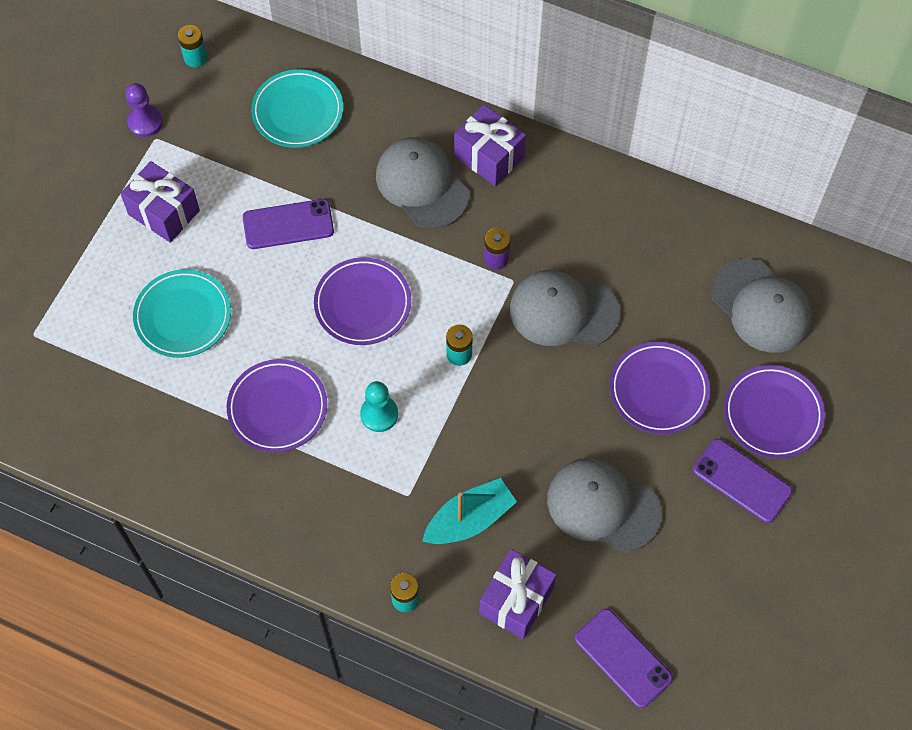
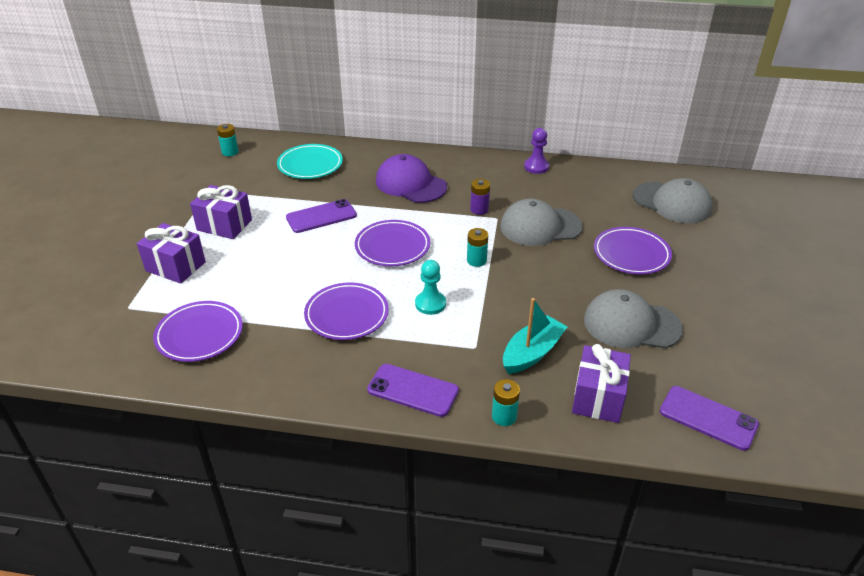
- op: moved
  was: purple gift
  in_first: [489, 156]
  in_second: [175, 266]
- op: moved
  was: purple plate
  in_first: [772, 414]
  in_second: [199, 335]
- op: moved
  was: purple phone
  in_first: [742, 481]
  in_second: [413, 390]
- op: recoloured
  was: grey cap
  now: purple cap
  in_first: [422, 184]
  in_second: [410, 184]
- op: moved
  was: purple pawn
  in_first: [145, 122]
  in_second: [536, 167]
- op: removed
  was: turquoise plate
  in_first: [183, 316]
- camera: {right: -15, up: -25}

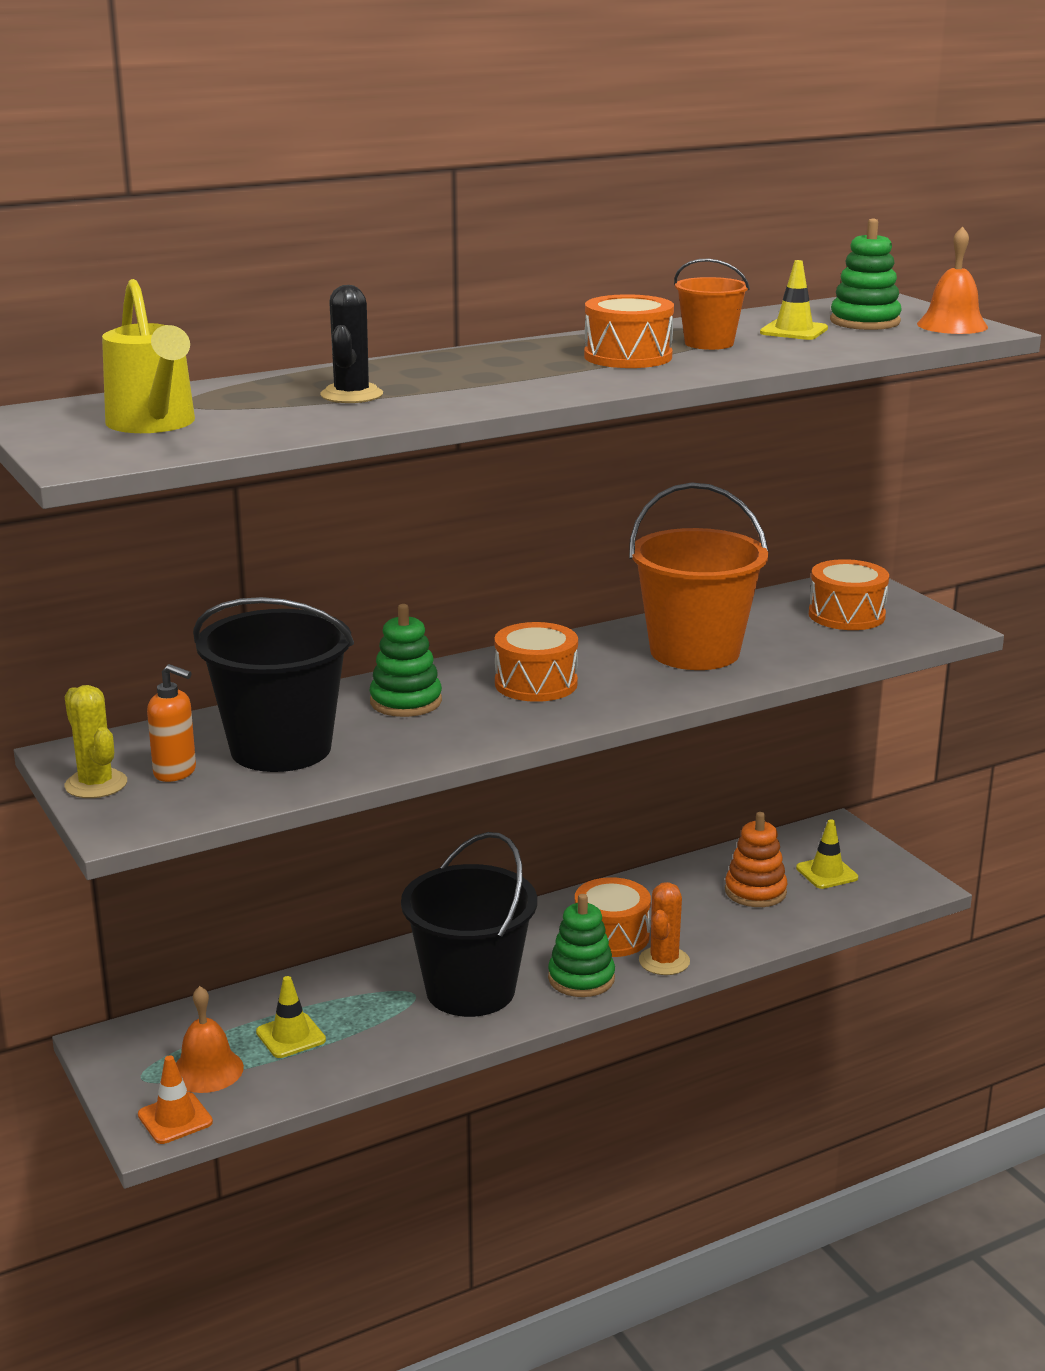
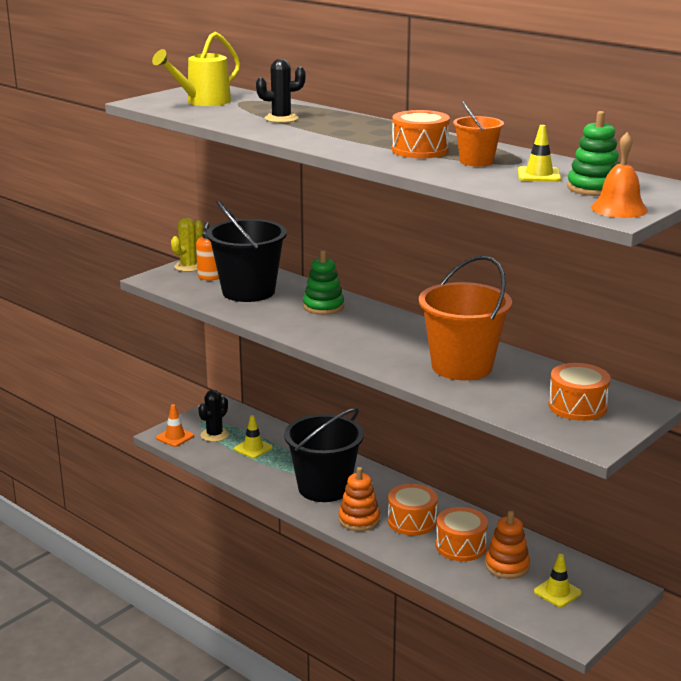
- op: replaced
  was: orange bell
  now: black cactus
  in_first: [207, 1070]
  in_second: [214, 435]
- op: recoloured
  was: green stacking toy
  now: orange stacking toy
  in_first: [581, 978]
  in_second: [359, 520]
- op: moved
  was: orange drum
  in_first: [536, 684]
  in_second: [460, 546]
- op: removed
  was: orange cactus
  in_first: [664, 961]
- camera: {right: 70, up: 0}

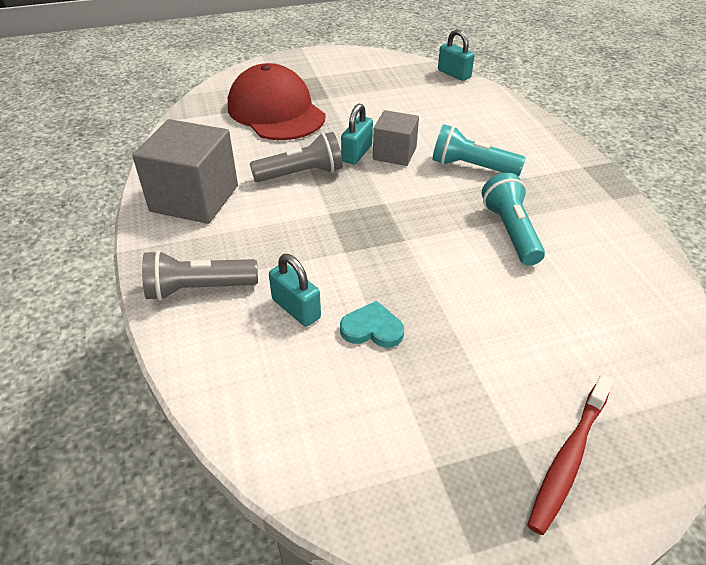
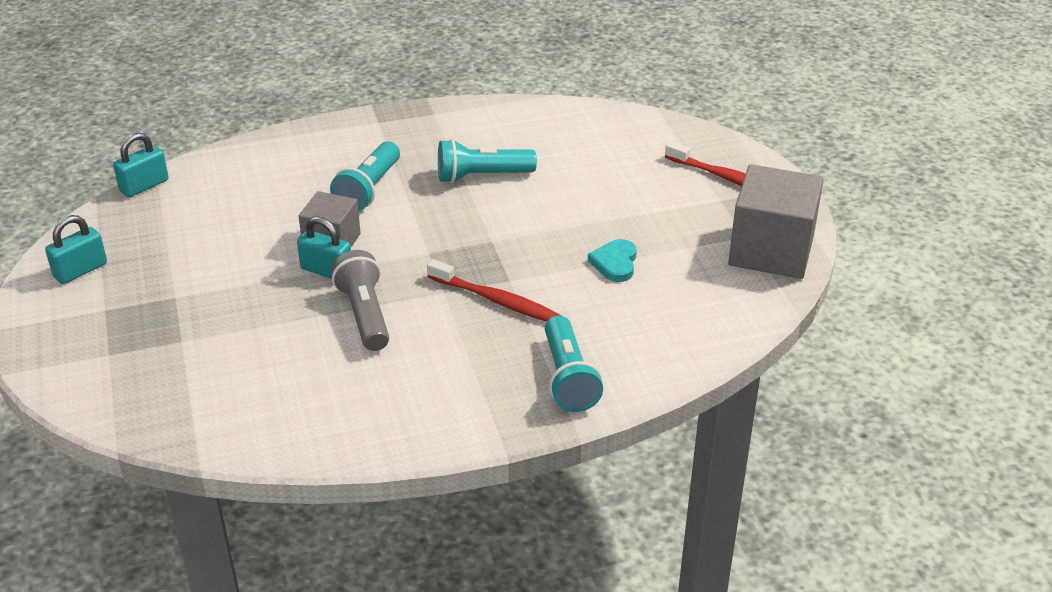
- op: moved
  was: turquoise padlock
  in_first: [296, 309]
  in_second: [80, 270]
- op: added
  now: red toothbrush
  in_second: [496, 300]
- op: recoloured
  was: grey flashlight
  now: turquoise flashlight
  in_first: [199, 289]
  in_second: [568, 378]
- op: moved
  was: grey cube
  in_first: [194, 198]
  in_second: [771, 250]
- op: removed
  was: red cap
  in_first: [276, 111]
- camera: {right: -90, up: -5}

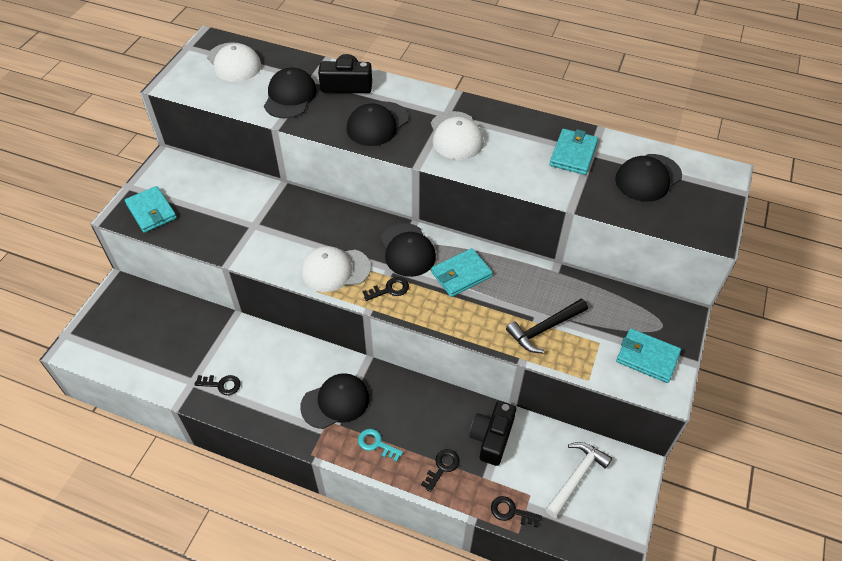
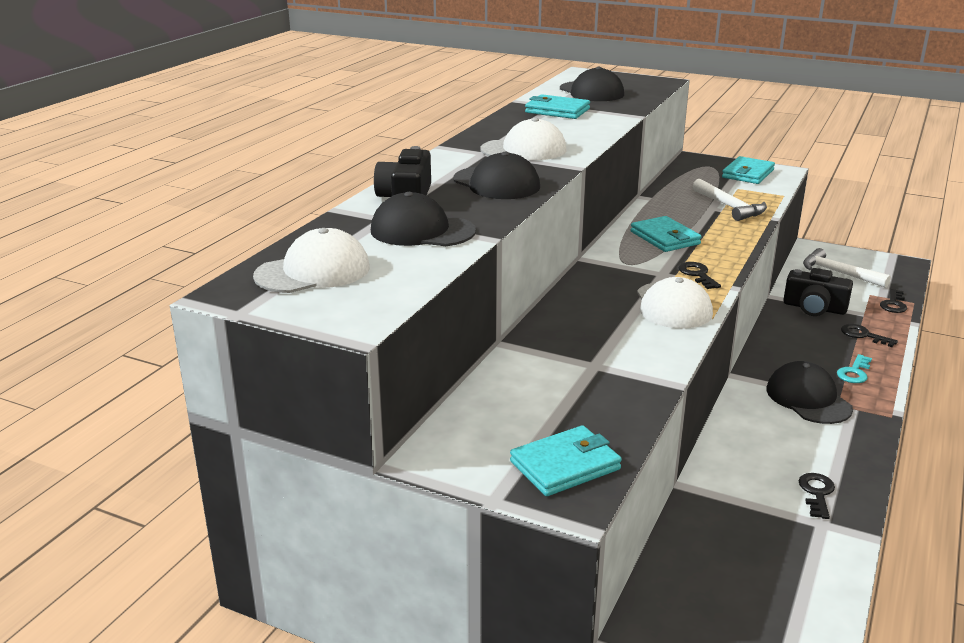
- op: recoloured
  was: black hammer
  now: white hammer
  in_first: [544, 329]
  in_second: [729, 207]
- op: removed
  was: black cap
  in_first: [407, 250]
- camera: {right: -85, up: -25}

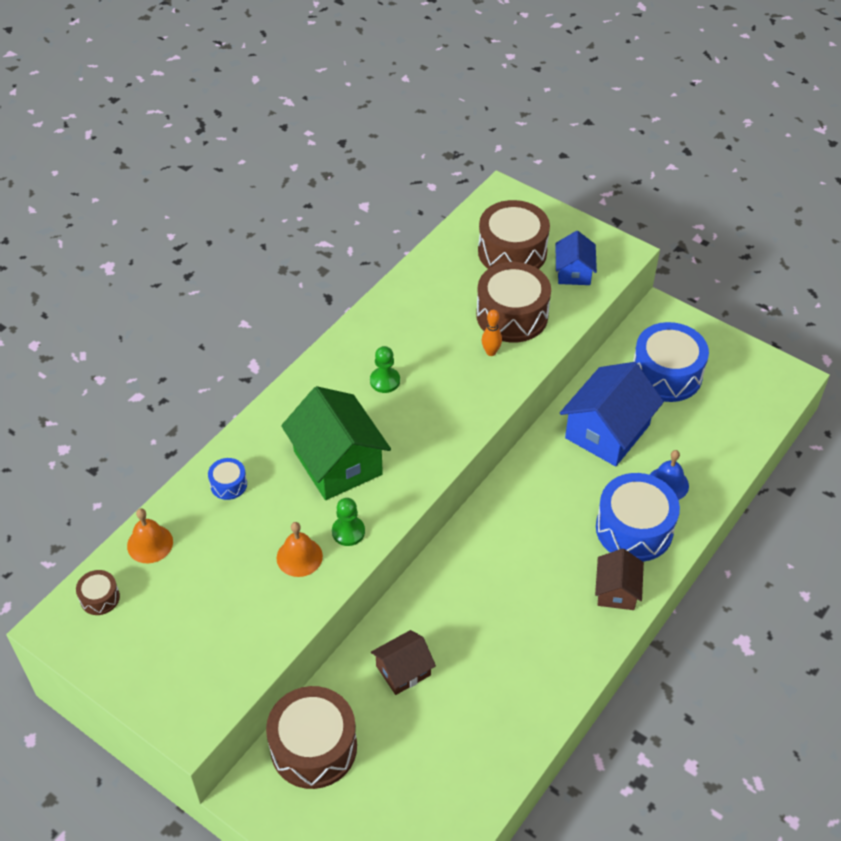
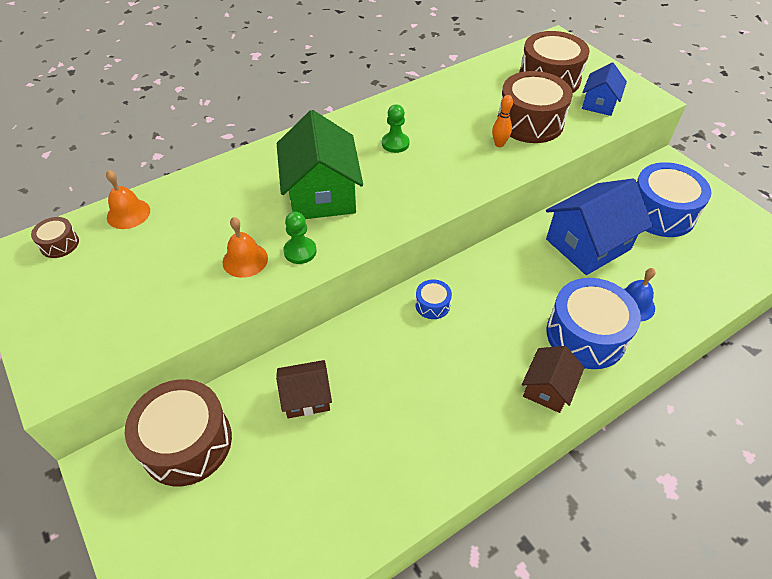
- op: moved
  was: blue drum
  in_first: [228, 484]
  in_second: [432, 305]
- camera: {right: 20, up: 0}

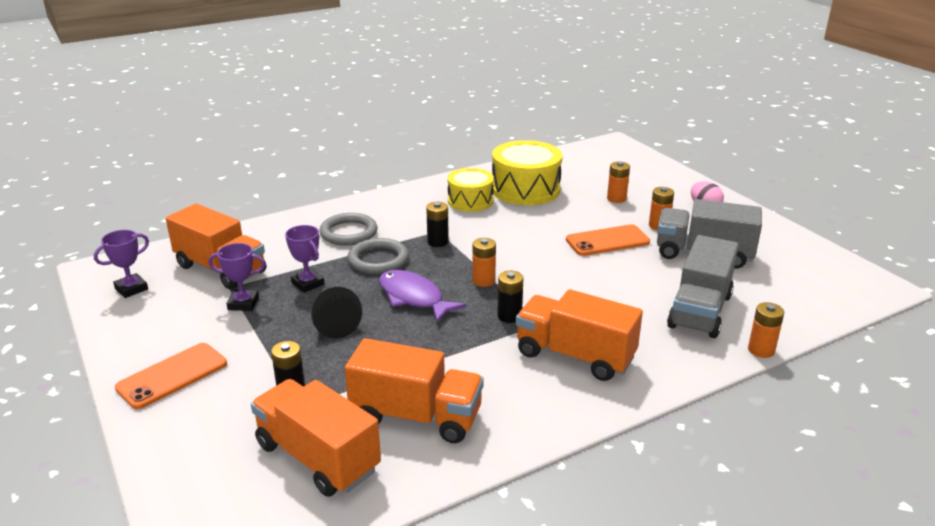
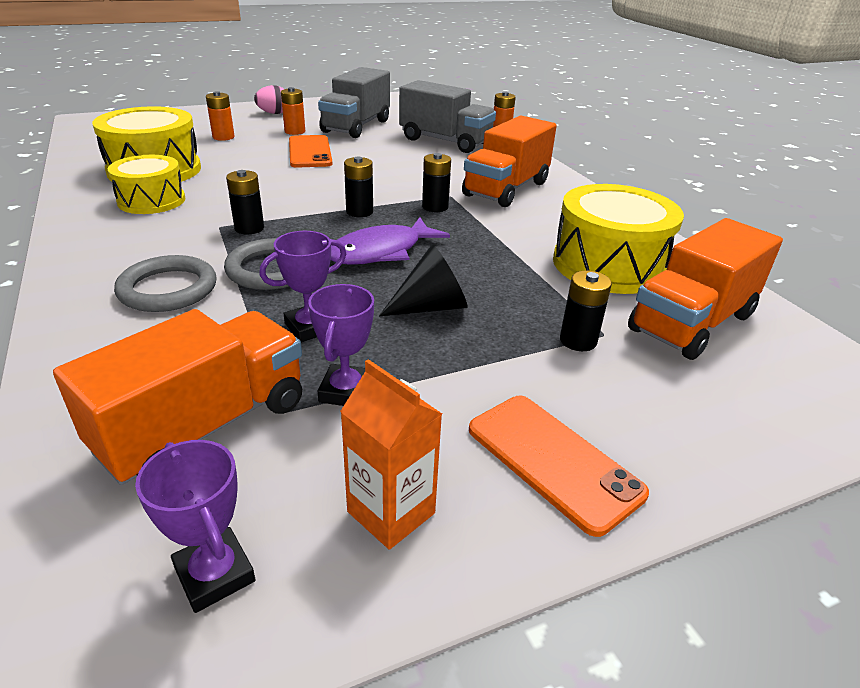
- op: added
  now: orange carton
  in_second: [391, 512]
- op: recoloured
  was: orange battery
  now: black battery
  in_first: [483, 281]
  in_second: [359, 212]
- op: replaced
  was: orange truck
  now: yellow drum
  in_first: [416, 416]
  in_second: [608, 265]
- camera: {right: -85, up: 5}

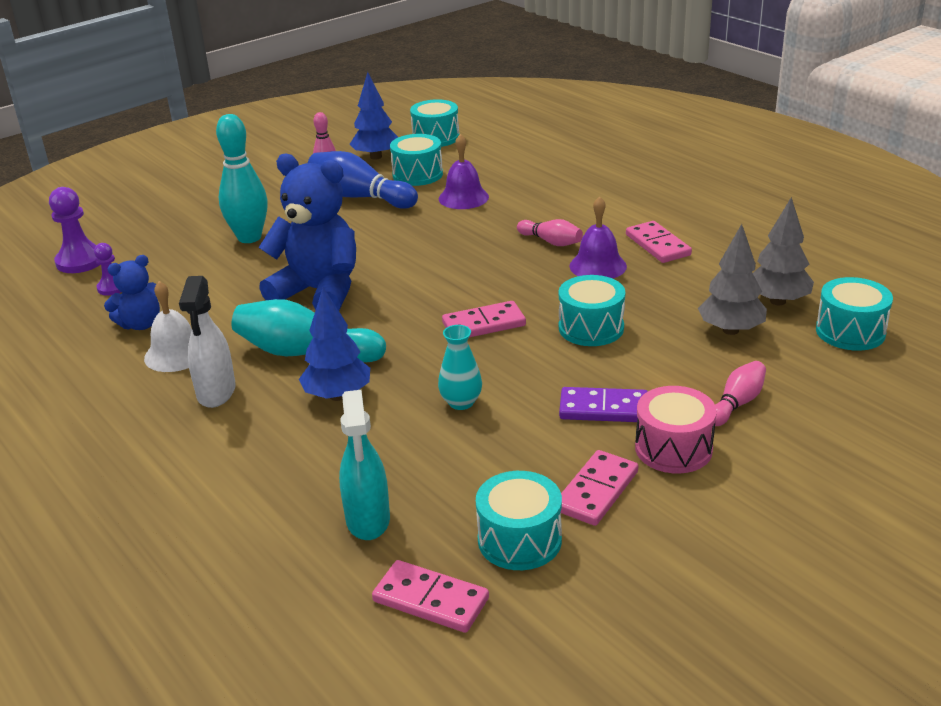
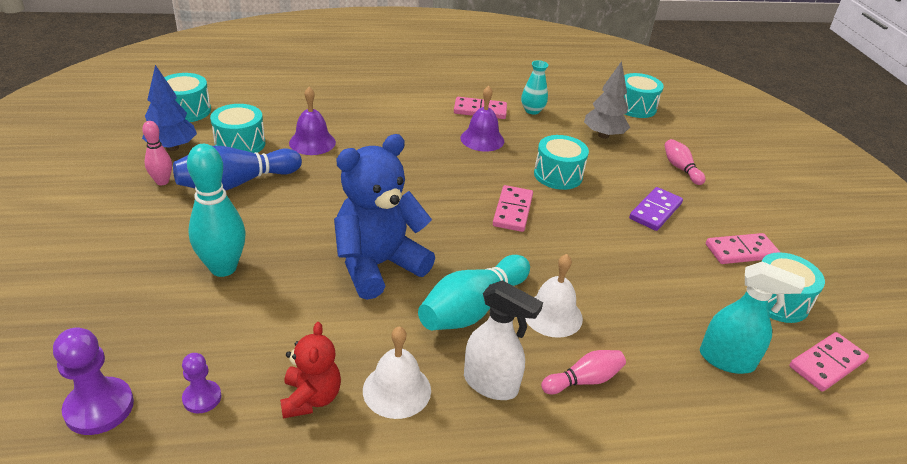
- op: recoloured
  was: blue teddy bear
  now: red teddy bear
  in_first: [141, 324]
  in_second: [311, 398]
- op: moved
  was: turquoise vase
  in_first: [461, 402]
  in_second: [532, 110]
- op: replaced
  was: blue tree
  now: white bell
  in_first: [337, 395]
  in_second: [552, 315]
- op: moved
  was: pink bowling pin
  in_first: [551, 242]
  in_second: [583, 380]
- op: turned
  was: pink domino
  in_first: [596, 491]
  in_second: [741, 251]
  clockwise: -75
- op: removed
  was: pink drum
  in_first: [673, 448]
- op: removed
  was: grey tree
  in_first: [777, 301]
- camera: {right: -65, up: 5}

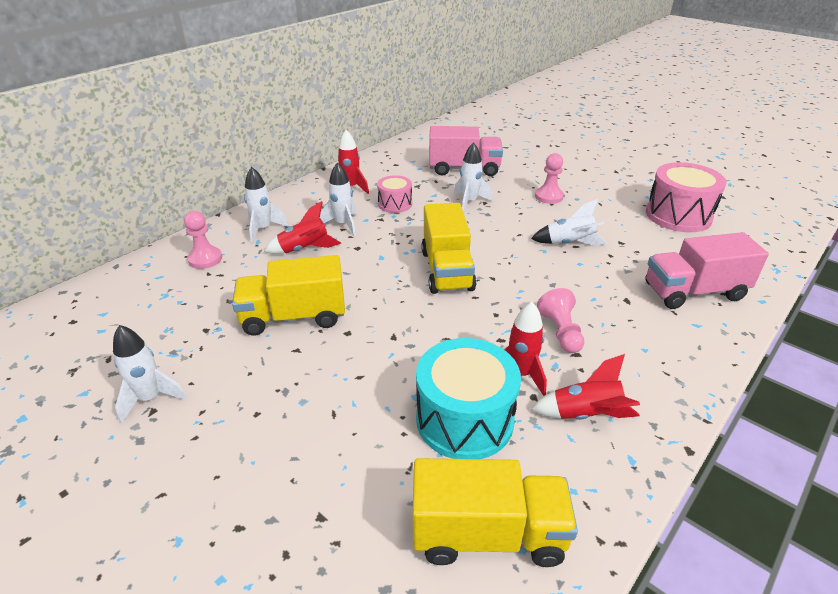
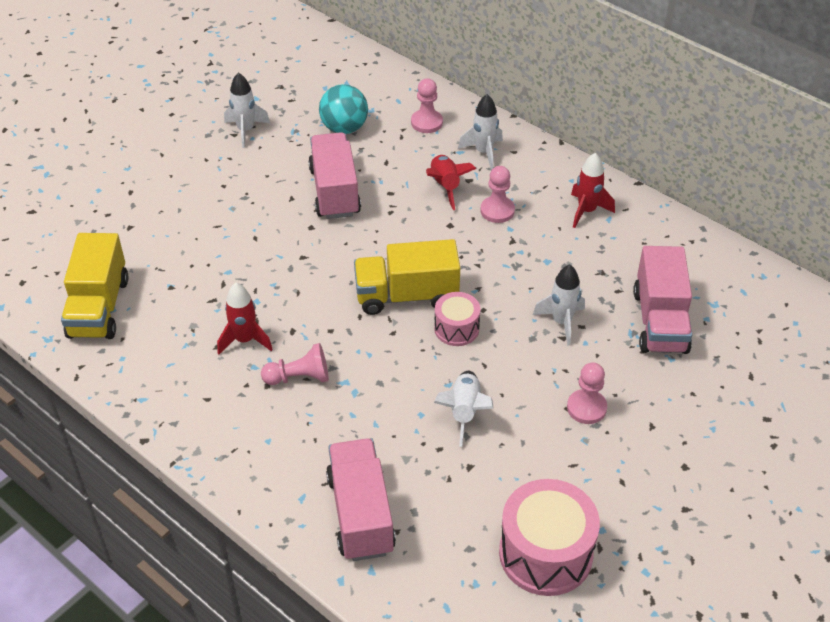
- op: recoloured
  was: yellow truck
  now: pink truck
  in_first: [294, 317]
  in_second: [335, 191]
- op: added
  now: turquoise ball
  in_second: [344, 128]
- op: moved
  was: pink drum
  in_first: [395, 204]
  in_second: [456, 329]
- op: replaced
  was: white rocket
  now: pink pawn
  in_first: [343, 224]
  in_second: [497, 211]
- op: removed
  was: turquoise drum
  in_first: [464, 419]
- op: removed
  was: red rocket
  in_first: [586, 415]
- camera: {right: 90, up: 10}

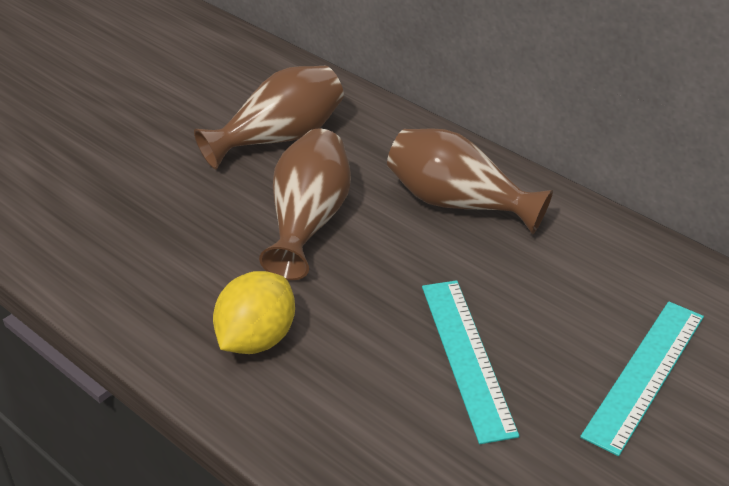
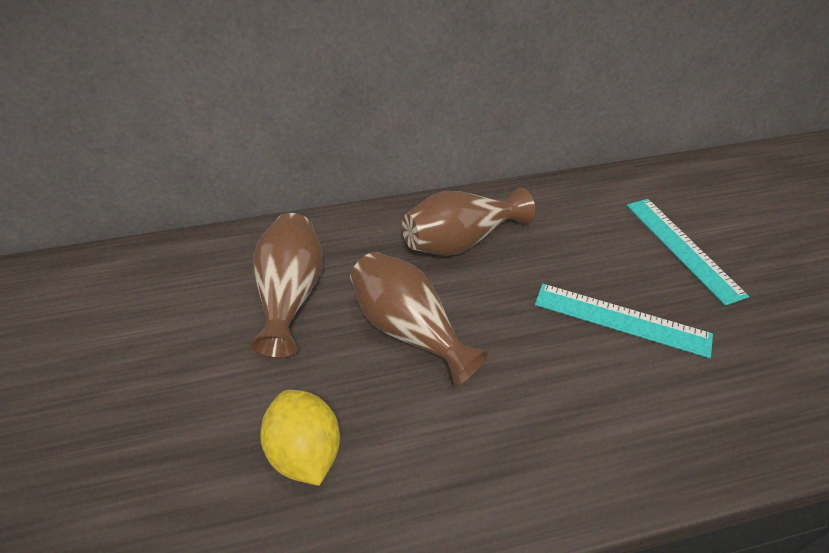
- op: moved
  was: yellow lemon
  in_first: [256, 339]
  in_second: [305, 452]
- camera: {right: -55, up: 5}

